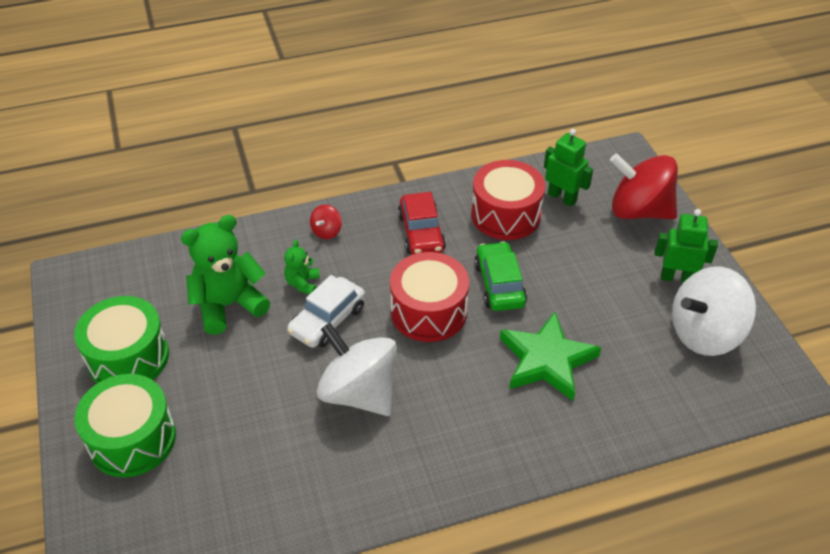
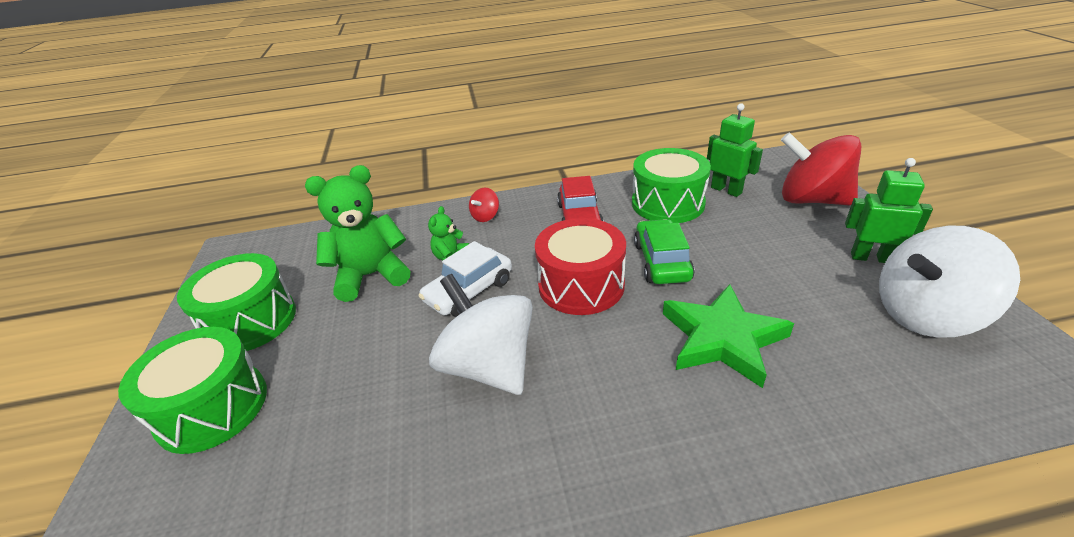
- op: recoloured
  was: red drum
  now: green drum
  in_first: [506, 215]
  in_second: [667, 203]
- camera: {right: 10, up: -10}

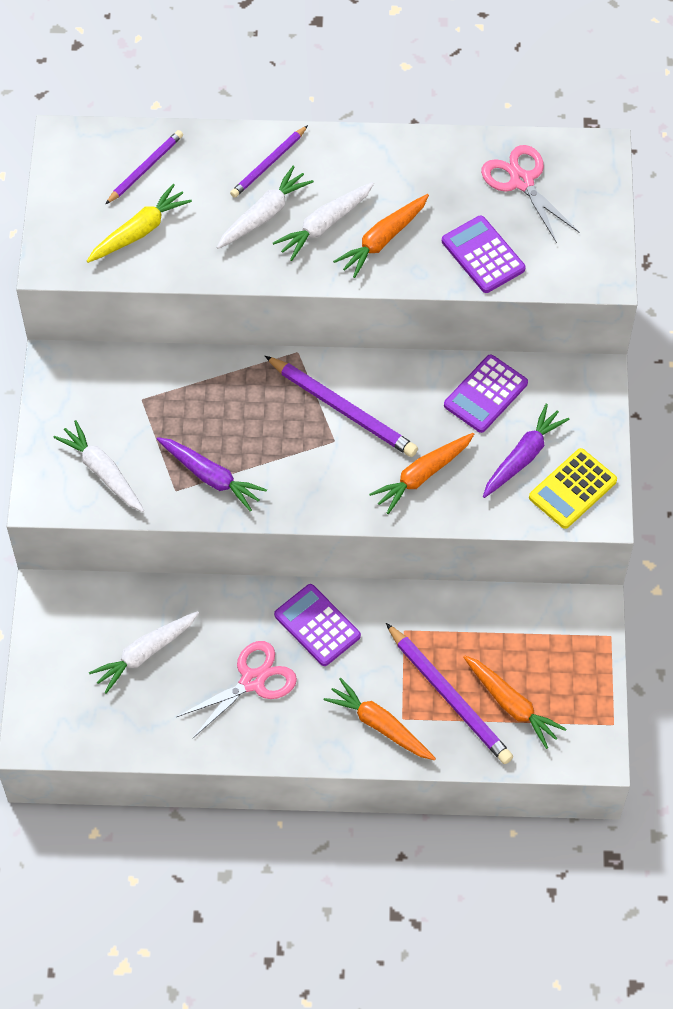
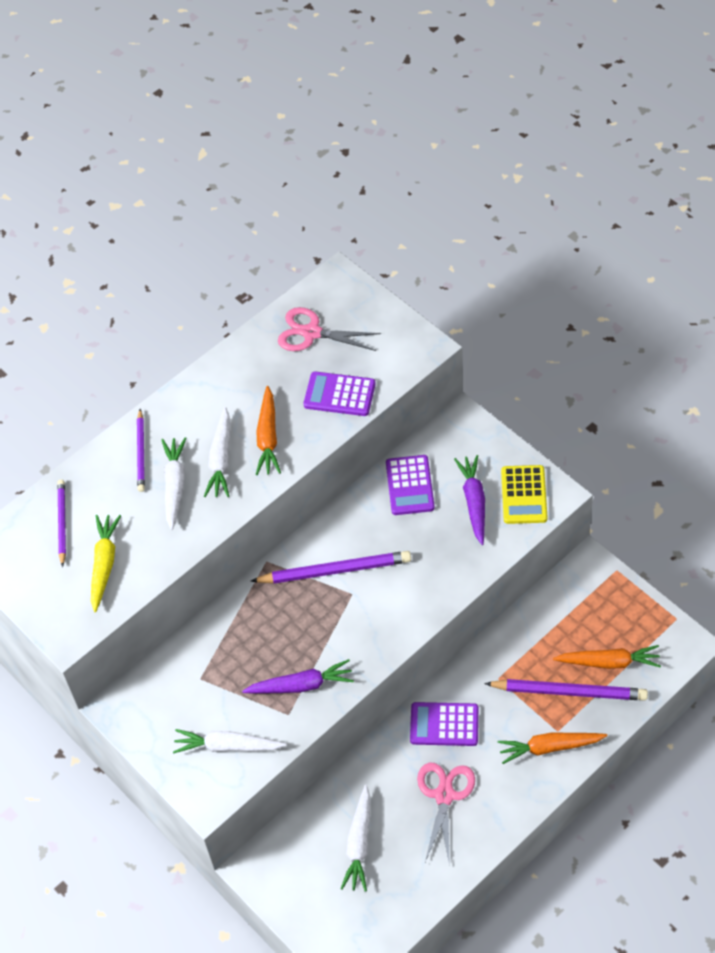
- op: removed
  was: orange carrot
  in_first: [422, 475]
- camera: {right: -40, up: -5}

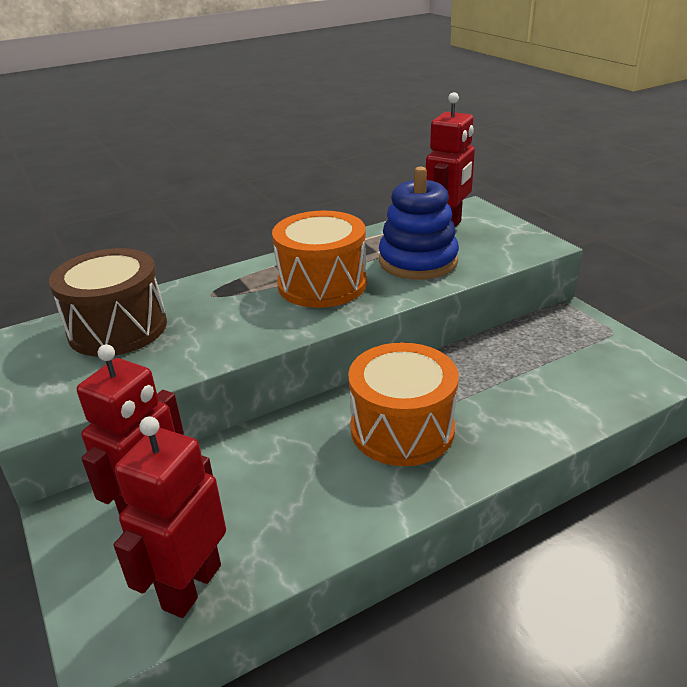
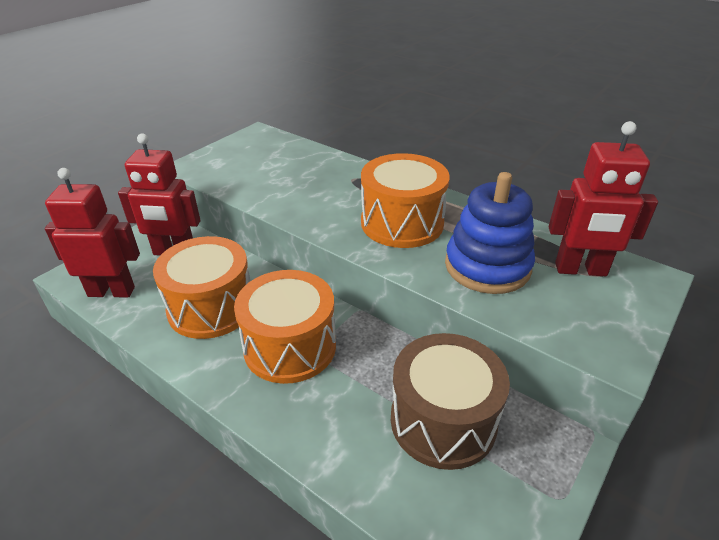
- op: added
  now: orange drum
  in_second: [211, 307]
- op: moved
  was: brown drum
  in_first: [118, 328]
  in_second: [443, 421]
- camera: {right: 65, up: 5}

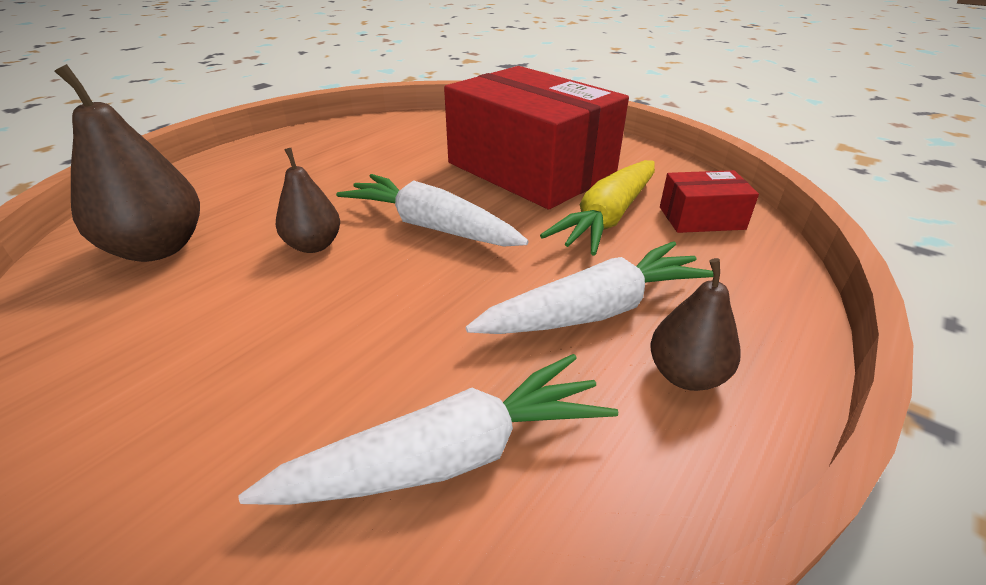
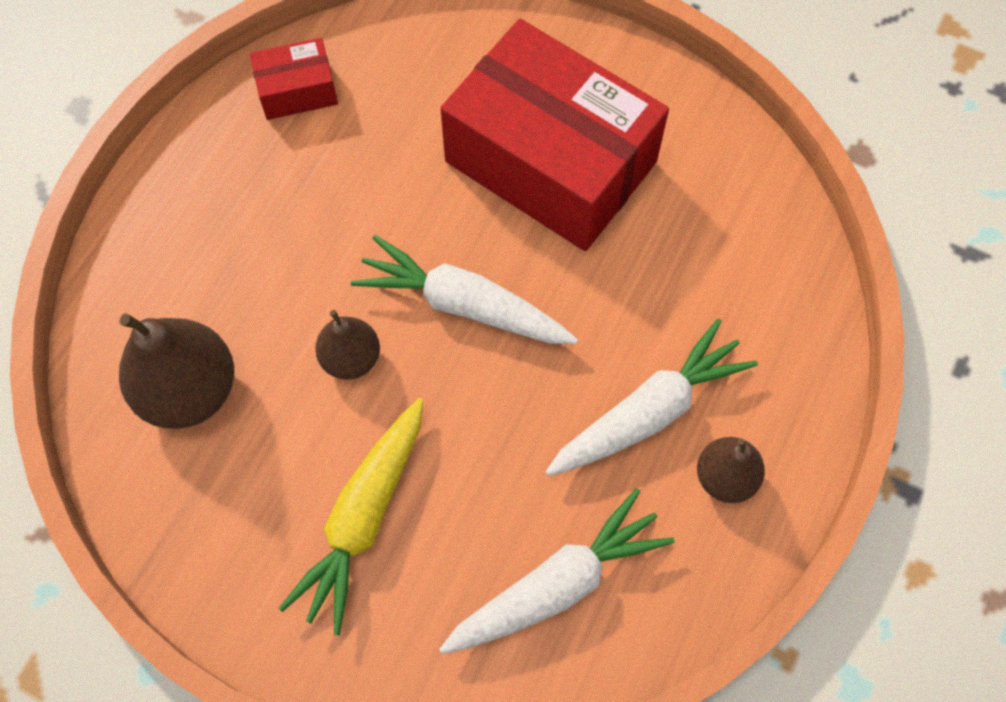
- op: moved
  was: red box
  in_first: [701, 218]
  in_second: [297, 91]
- op: moved
  was: yellow carrot
  in_first: [608, 218]
  in_second: [364, 518]
- camera: {right: -10, up: 30}

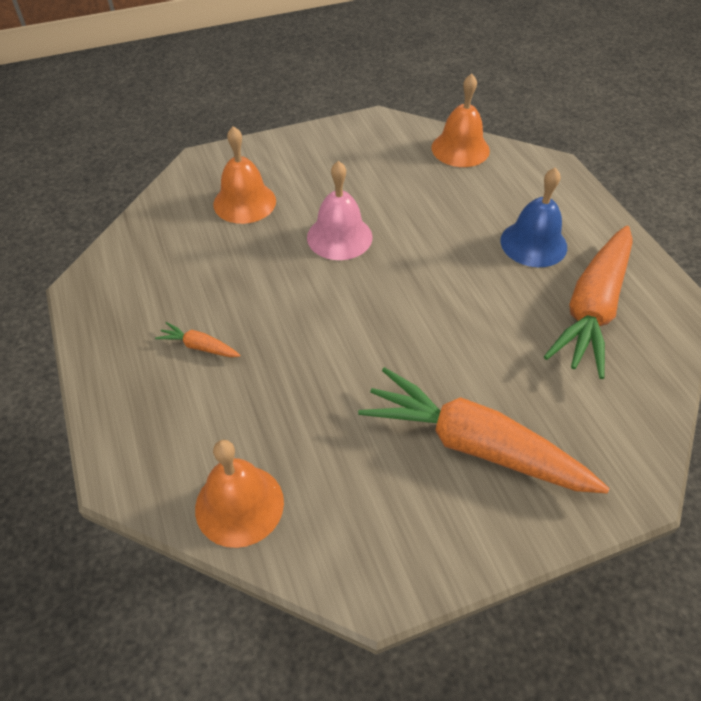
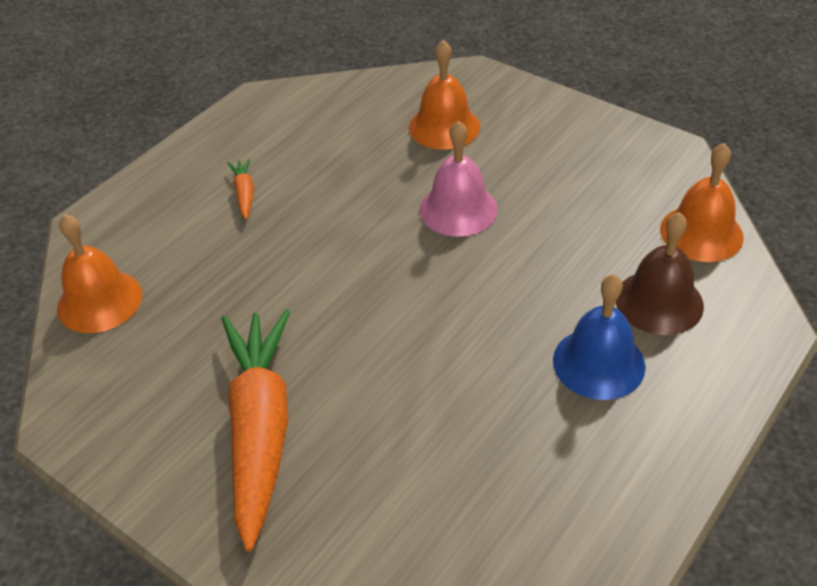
- op: added
  now: brown bell
  in_second: [659, 302]
- op: removed
  was: orange carrot
  in_first: [592, 308]
- camera: {right: 60, up: -5}

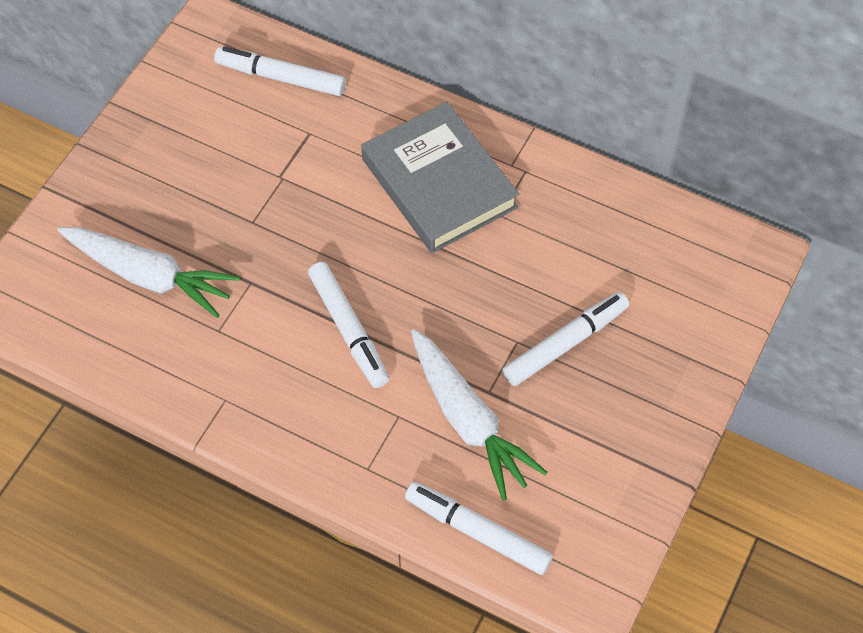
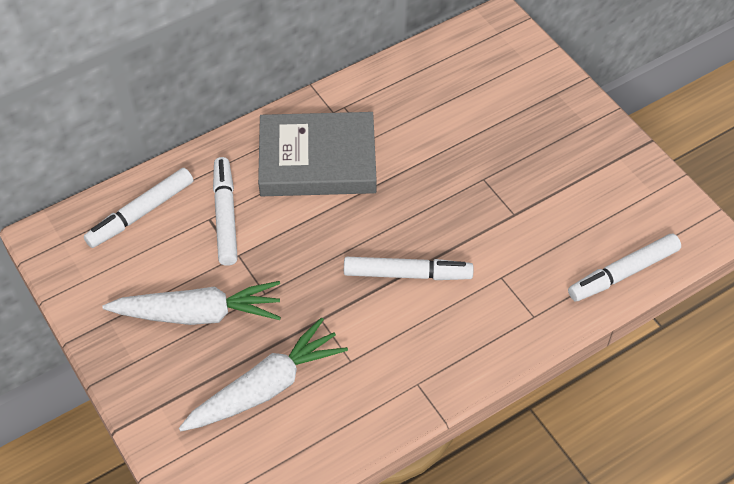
- op: moved
  was: white carrot
  in_first: [468, 420]
  in_second: [197, 314]
- op: moved
  was: white marker
  in_first: [565, 343]
  in_second: [225, 216]
- camera: {right: -60, up: -5}

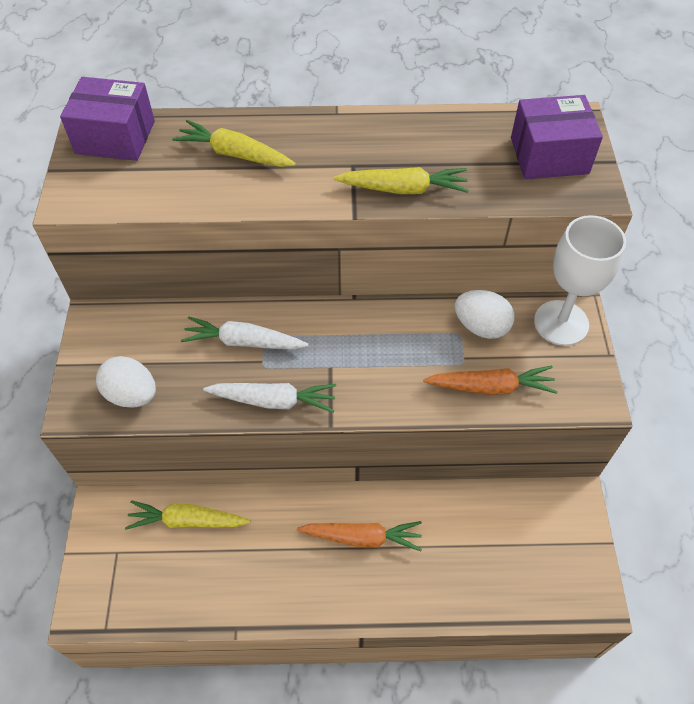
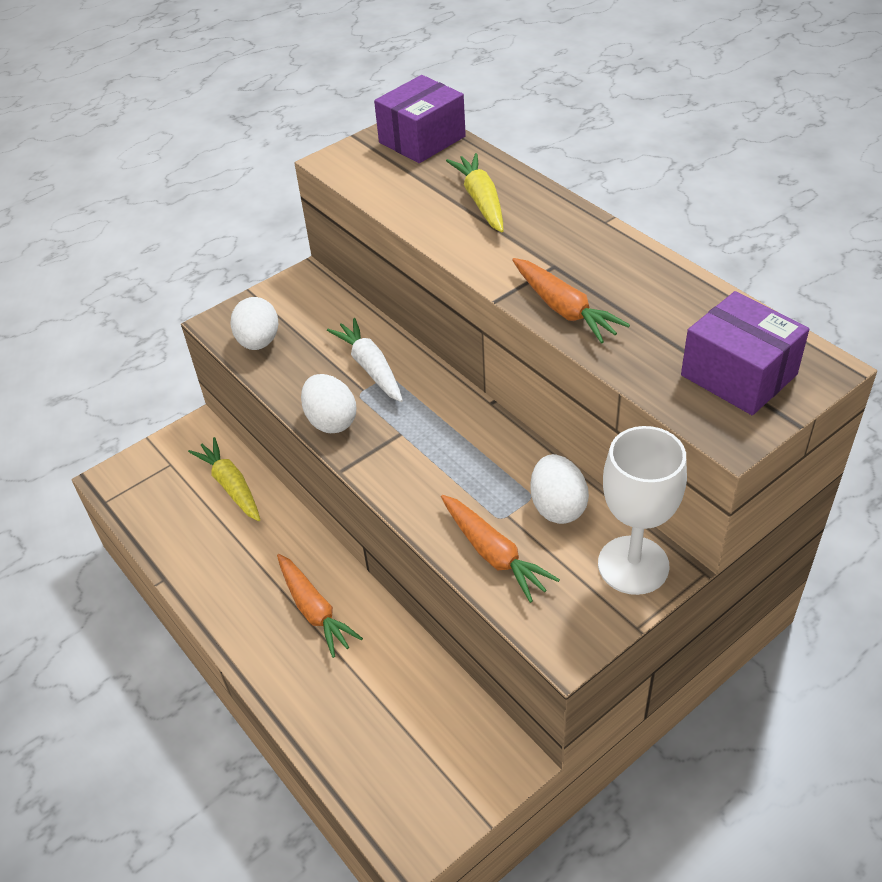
- op: replaced
  was: white carrot
  now: white egg
  in_first: [273, 401]
  in_second: [331, 421]
- op: turned
  was: purple box
  in_first: [115, 137]
  in_second: [422, 139]
  clockwise: 75
- op: recoloured
  was: yellow carrot
  now: orange carrot
  in_first: [403, 189]
  in_second: [564, 309]
- camera: {right: 55, up: -10}

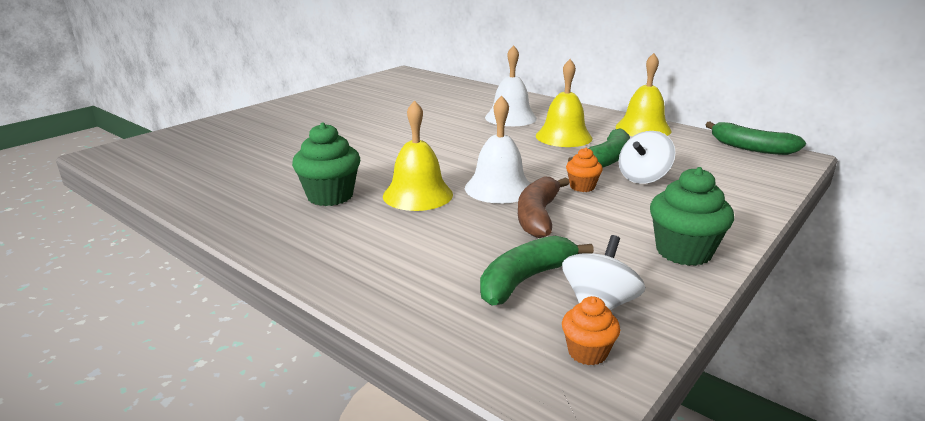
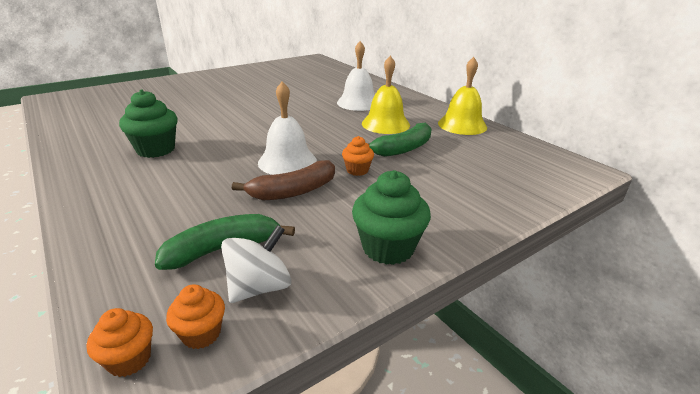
- op: added
  now: orange cupcake
  in_second: [129, 359]
- op: turned
  was: brown banana
  in_first: [538, 216]
  in_second: [293, 191]
  clockwise: -150
- op: removed
  was: yellow bell
  in_first: [418, 195]
- op: removed
  was: white spinning top
  in_first: [643, 178]
- op: removed
  was: green banana
  in_first: [750, 148]
- camera: {right: 15, up: 5}

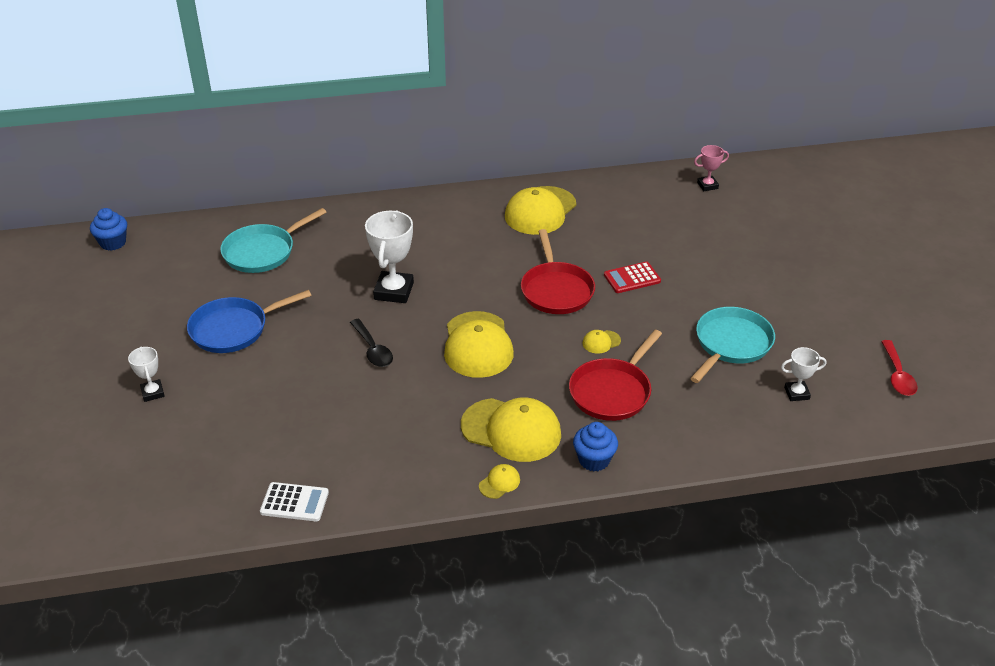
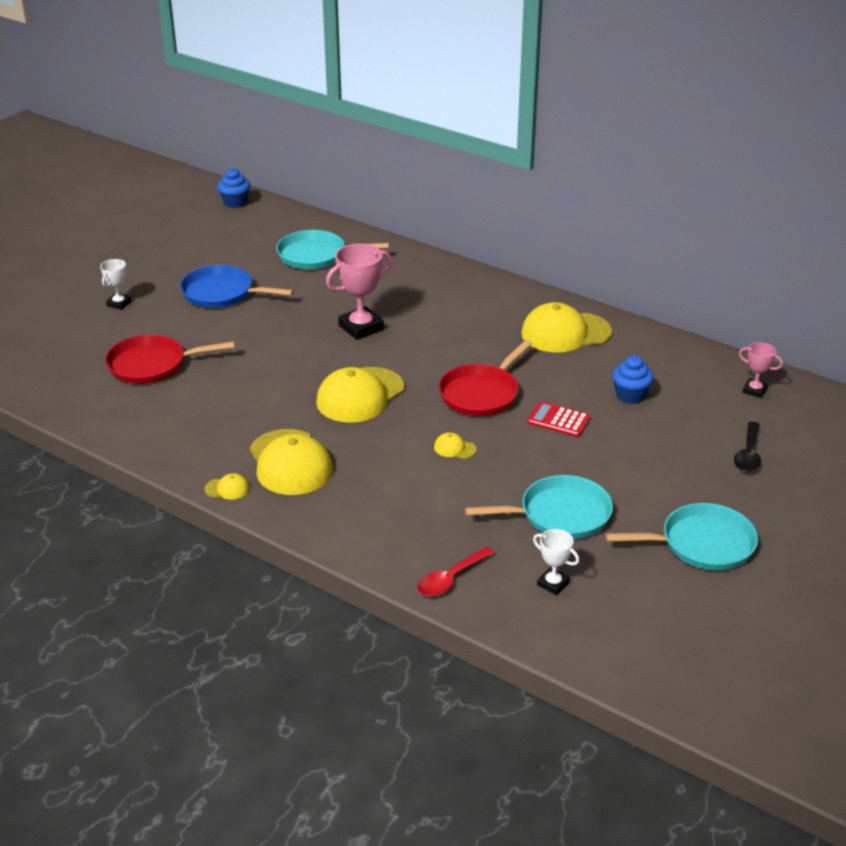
- op: moved
  was: red pan
  in_first: [612, 391]
  in_second: [152, 365]
- op: recoloured
  was: white trophy
  now: pink trophy
  in_first: [393, 291]
  in_second: [361, 327]
- op: moved
  was: red spoon
  in_first: [897, 375]
  in_second: [450, 579]
- op: added
  now: turquoise pan
  in_second: [701, 544]
- op: moved
  was: blue cupcake
  in_first: [594, 460]
  in_second: [630, 395]
- op: moved
  was: black spoon
  in_first: [373, 350]
  in_second: [748, 454]
- op: removed
  was: white calculator
  in_first: [294, 502]
- camera: {right: 45, up: -5}

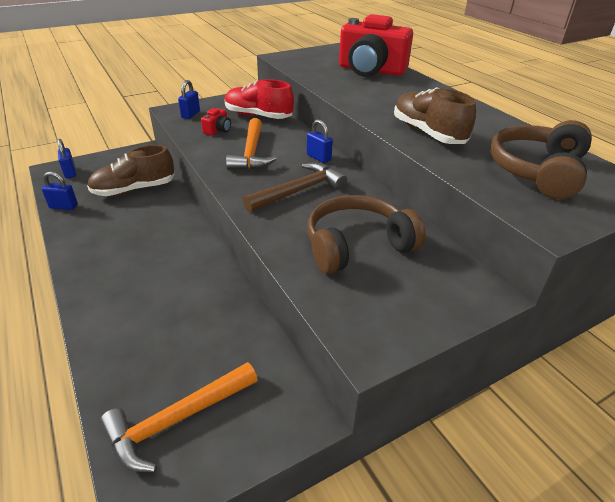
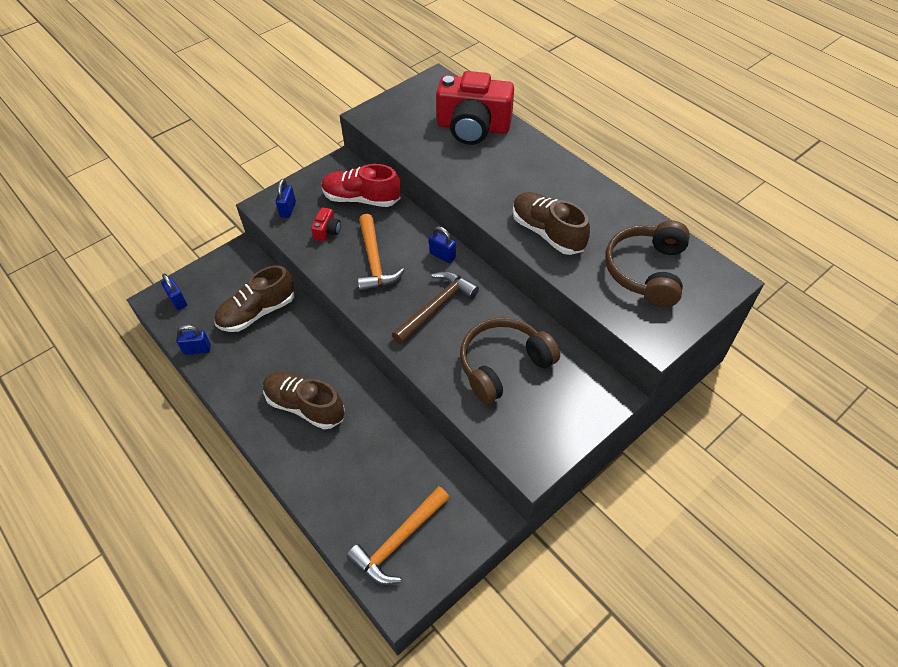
- op: added
  now: brown shoe
  in_second: [305, 406]
- camera: {right: -10, up: 15}

